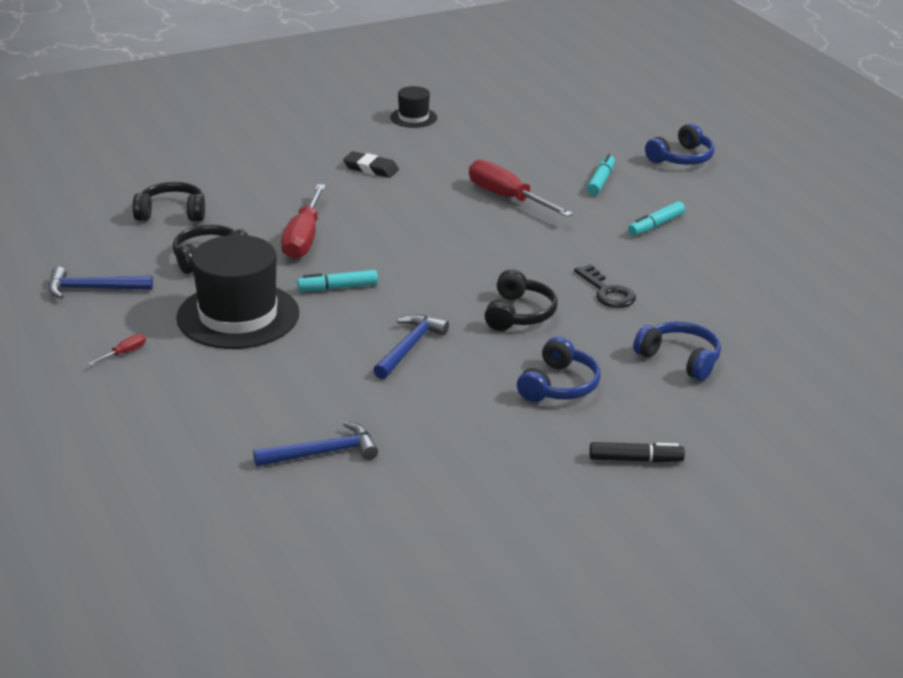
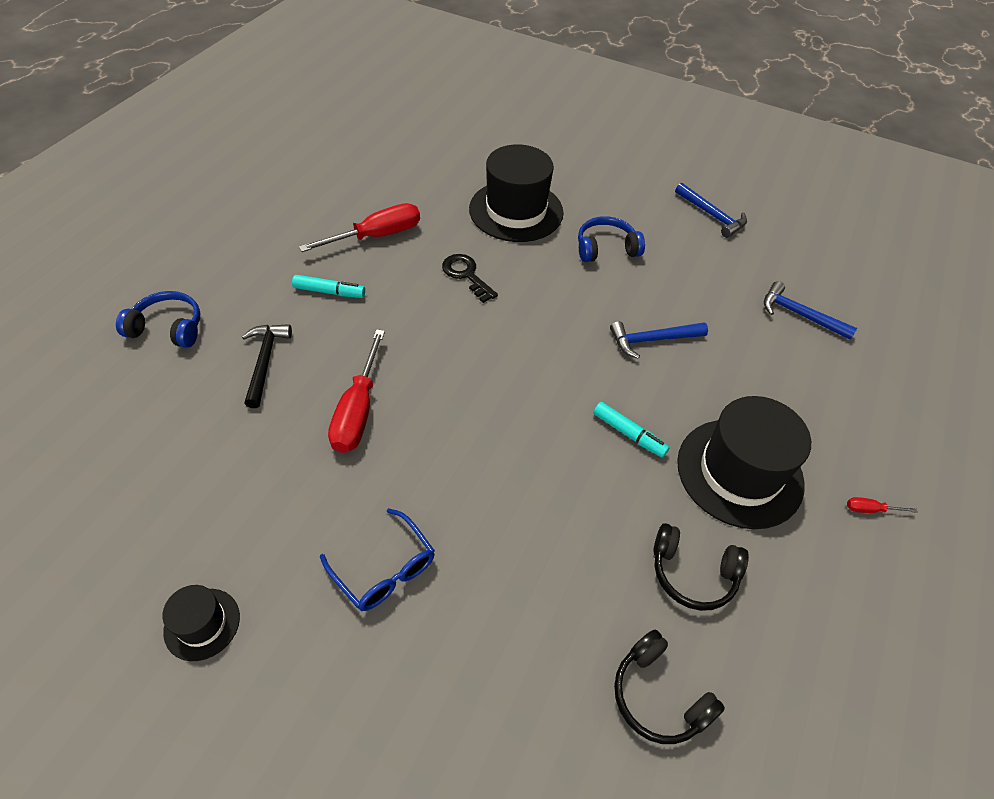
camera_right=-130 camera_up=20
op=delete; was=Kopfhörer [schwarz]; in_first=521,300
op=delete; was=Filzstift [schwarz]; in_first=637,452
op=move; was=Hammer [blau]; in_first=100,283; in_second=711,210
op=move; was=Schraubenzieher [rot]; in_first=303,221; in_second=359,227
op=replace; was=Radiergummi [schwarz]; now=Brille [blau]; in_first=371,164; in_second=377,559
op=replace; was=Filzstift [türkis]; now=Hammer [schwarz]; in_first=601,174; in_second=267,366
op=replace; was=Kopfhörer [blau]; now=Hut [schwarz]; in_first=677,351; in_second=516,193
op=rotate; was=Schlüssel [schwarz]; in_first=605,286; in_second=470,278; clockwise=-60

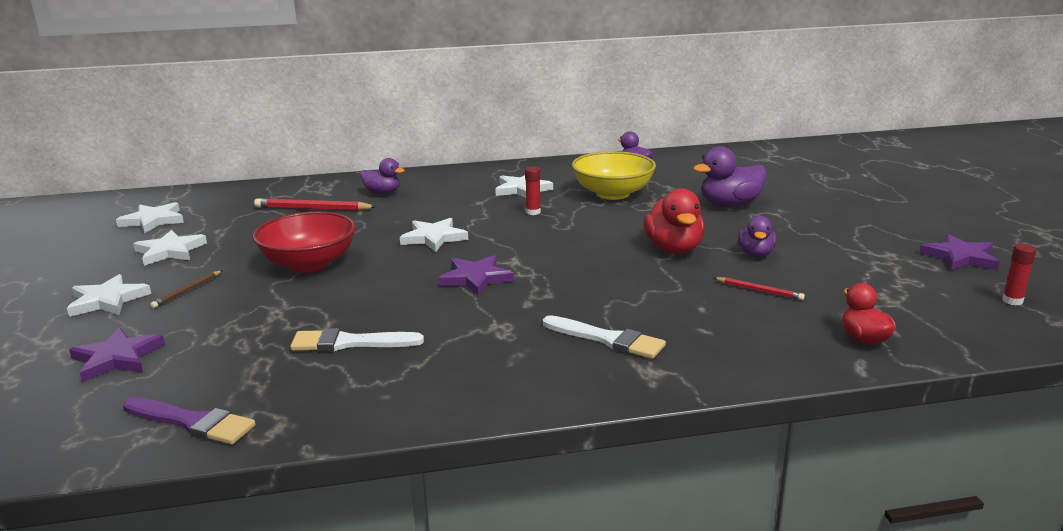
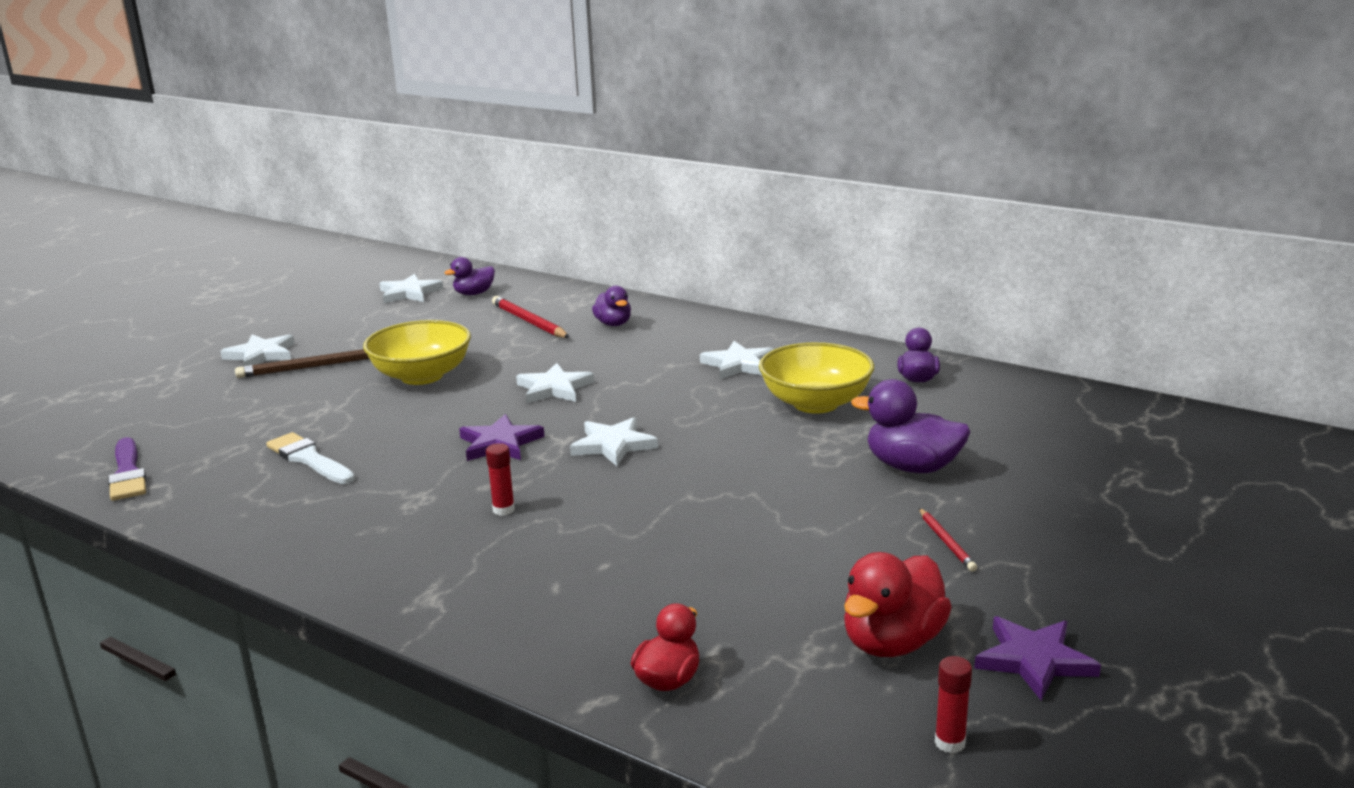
camera_right=45 camera_up=0
op=delete; was=Stern [lila]; in_first=117,355
op=delete; was=Pinsel [weiß]; in_first=604,337
op=move; was=Stern [weiß]; in_first=170,248; in_second=614,441
op=move; was=Klebestift [rot]; in_first=533,191; in_second=500,479
op=move; was=Ente [rot]; in_first=674,221; in_second=898,604
op=move; was=Bleistift [rot]; in_first=759,288; in_second=948,539
op=move; was=Ente [lila]; in_first=757,236; in_second=469,276
op=recolor; was=Schüssel [rot]; now=Schüssel [gelb]; in_first=304,242; in_second=417,352
op=resize; was=Bleistift [braun]; in_first=186,289; in_second=302,363; ratio=1.73

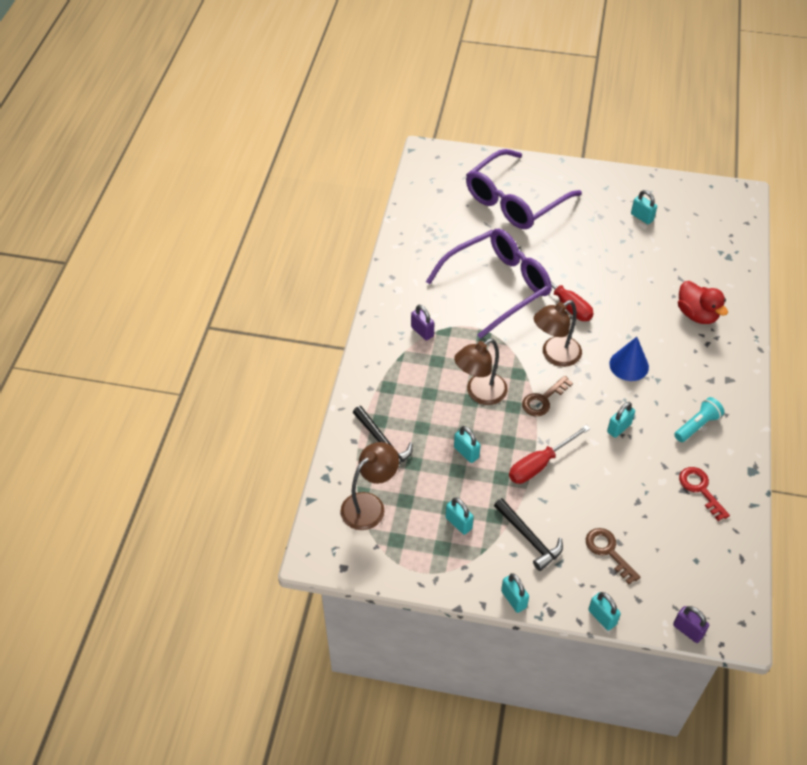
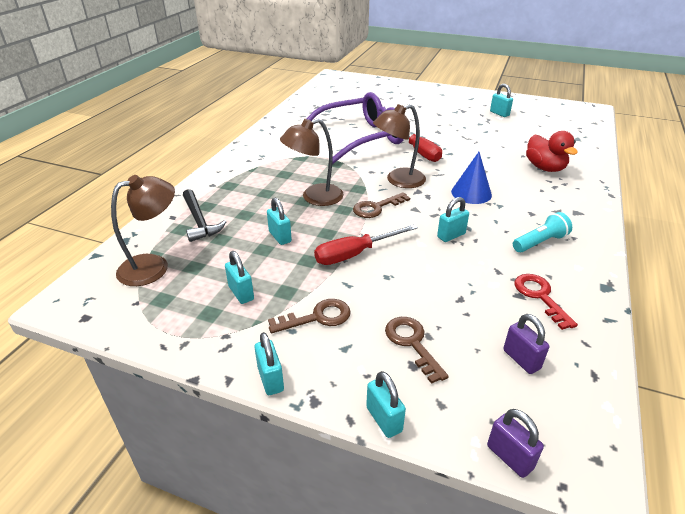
camera_right=10 camera_up=-15
op=delete; was=Brille [lila]; in_first=524,189
op=move; was=Vorhängeschloss [lila]; in_first=423,323; in_second=526,344
op=replace; was=Hammer [schwarz]; now=Schlüssel [braun]; in_first=528,534; in_second=309,316

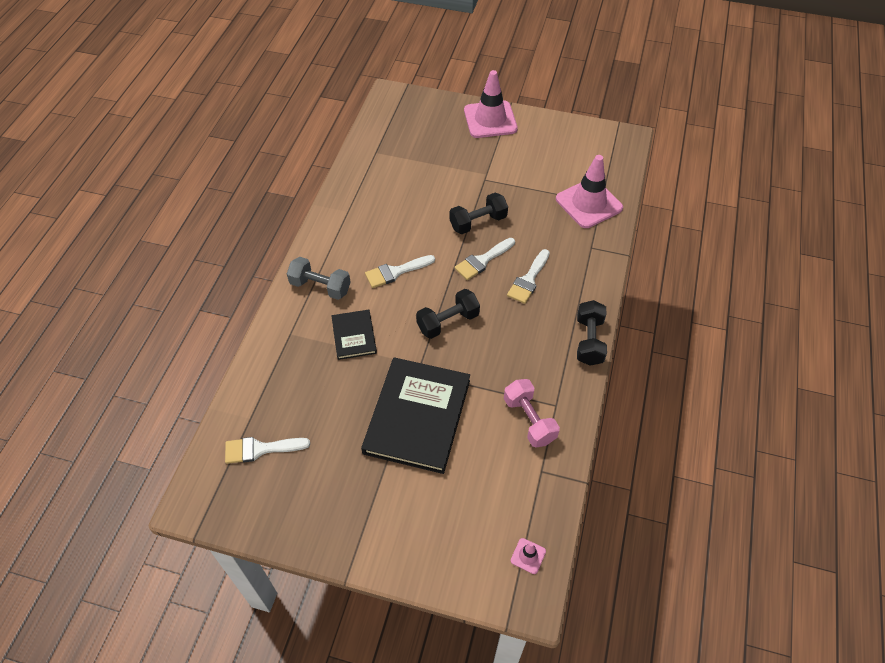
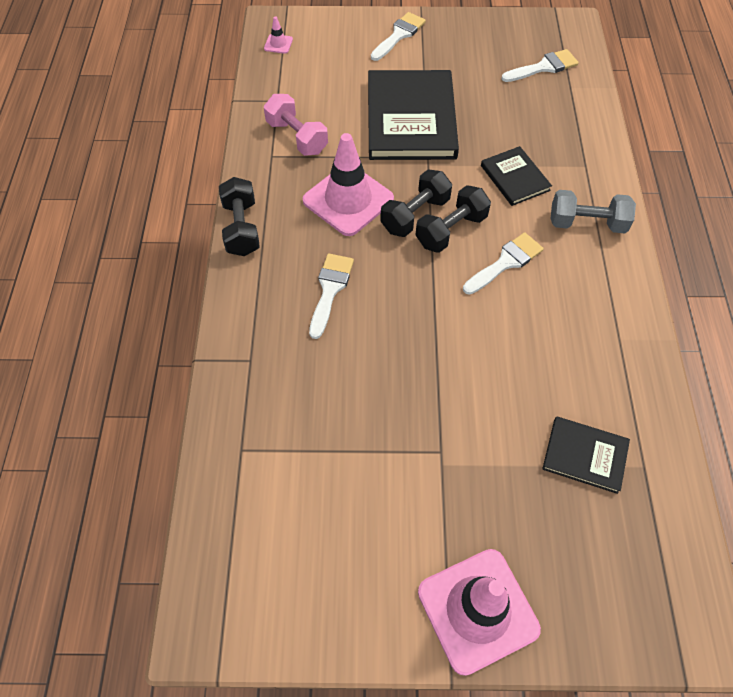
camera_right=165 camera_up=5
op=insert; now=Buch [schwarz]; in_second=586,455
op=move; was=Hantel [schwarz]; in_first=479,213; in_second=453,219
op=move; was=Pinsel [weiß]; in_first=484,259; in_second=398,36
op=move; was=Leitkegel [rosa]; in_first=589,191; in_second=348,184

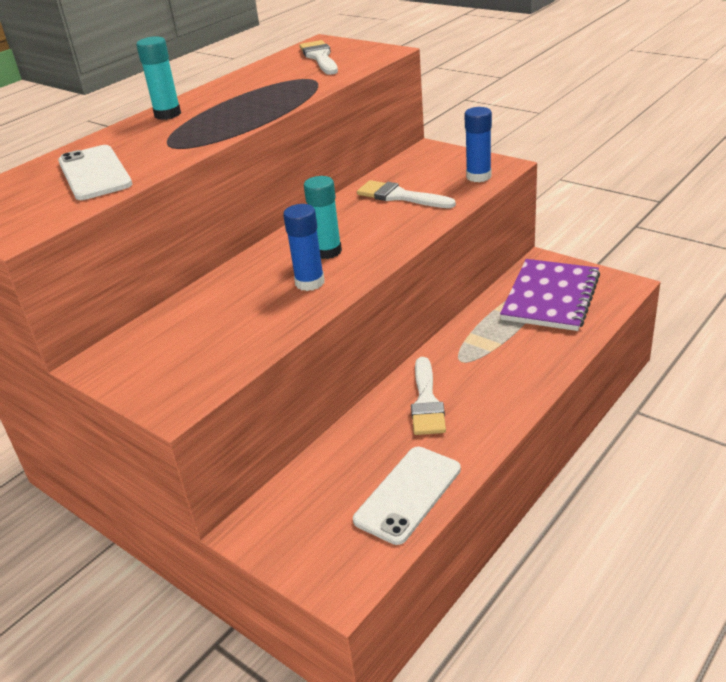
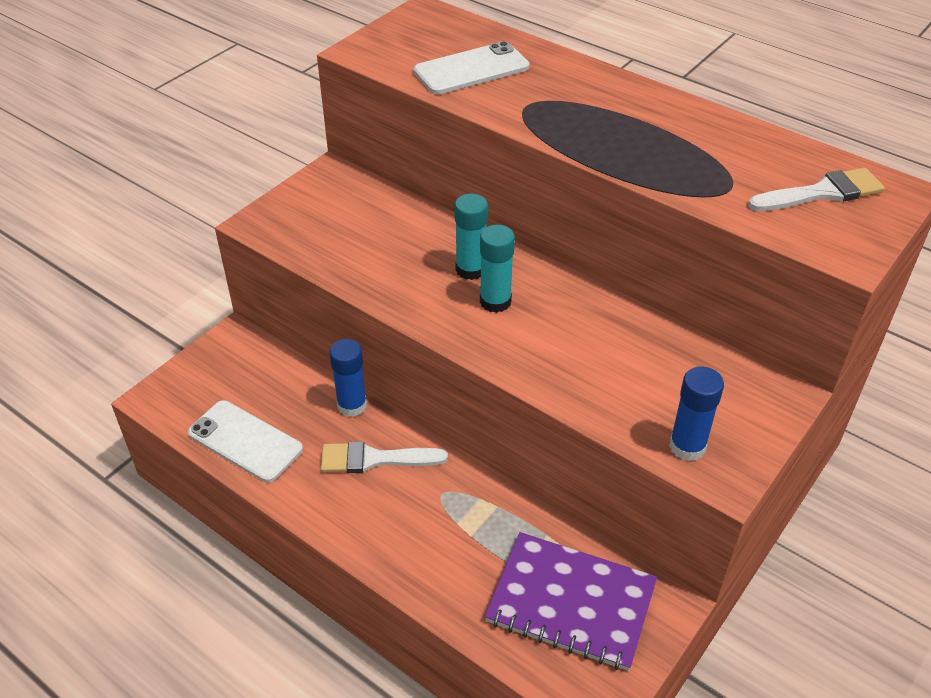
camera_right=85 camera_up=10
op=delete; was=Pinsel [weiß]; in_first=406,194
op=move; was=Klebestift [türkis]; in_first=158,78; in_second=471,237
op=move; was=Klebestift [blau]; in_first=303,247; in_second=348,378

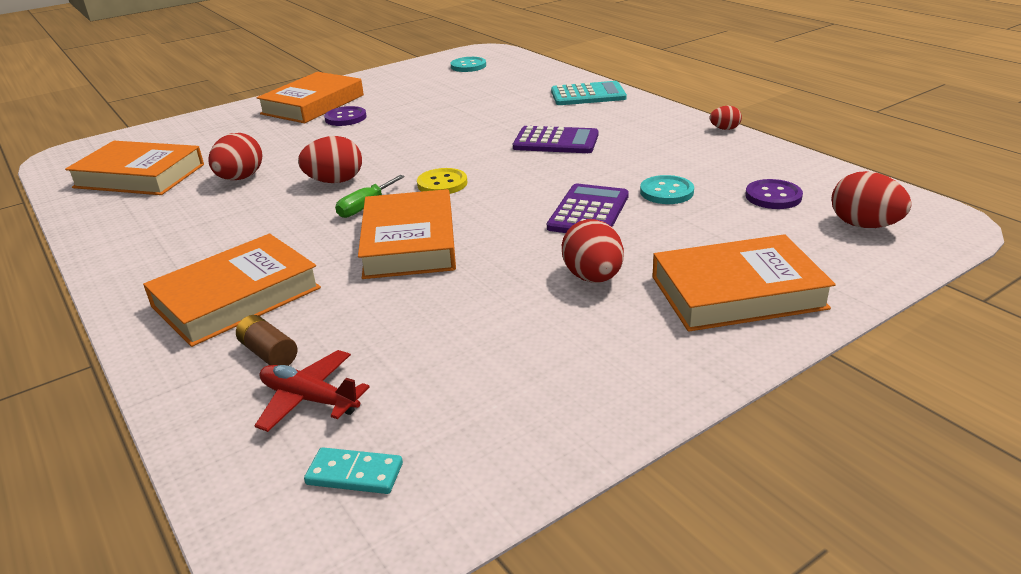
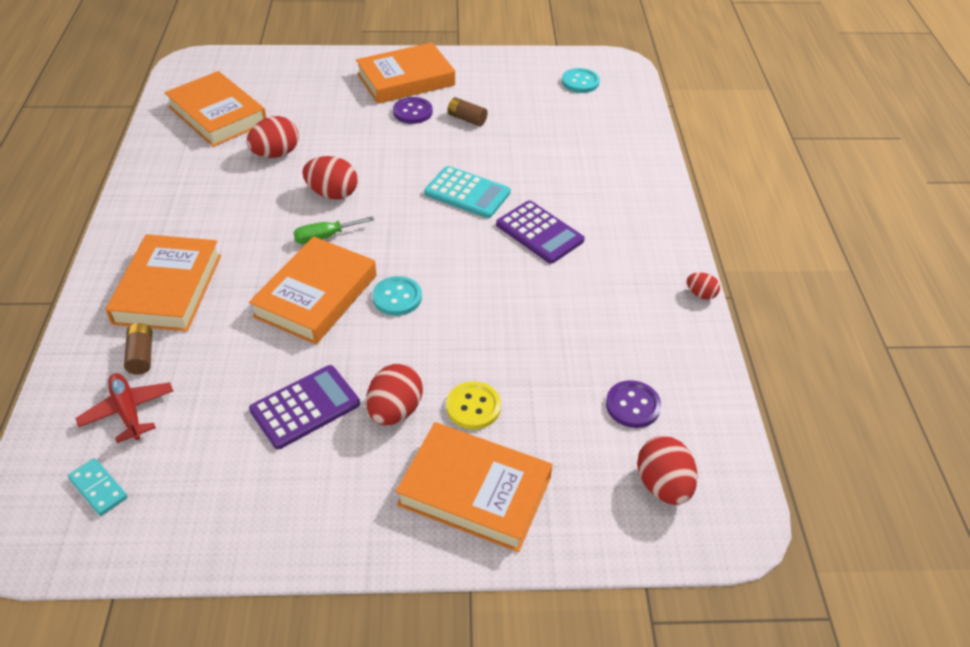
camera_right=30 camera_up=15
op=insert; now=Batterie [braun]; in_second=468,111
op=move; was=Knopf [gelb]; in_first=442,181; in_second=473,405
op=move; was=Taschenrechner [lila]; in_first=588,208; in_second=304,407
op=move; was=Taschenrechner [türkis]; in_first=589,93; in_second=467,192
op=move; was=Knopf [türkis]; in_first=667,189; in_second=397,296
op=rotate; was=Buch [orange]; in_first=232,290; in_second=163,283; clockwise=-75

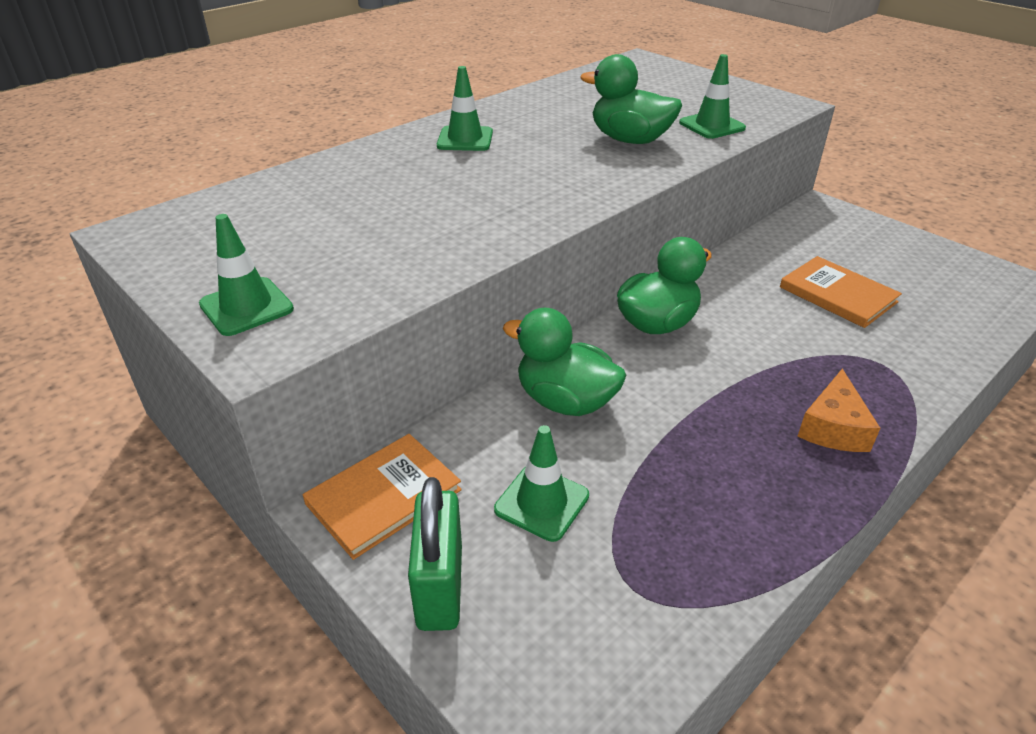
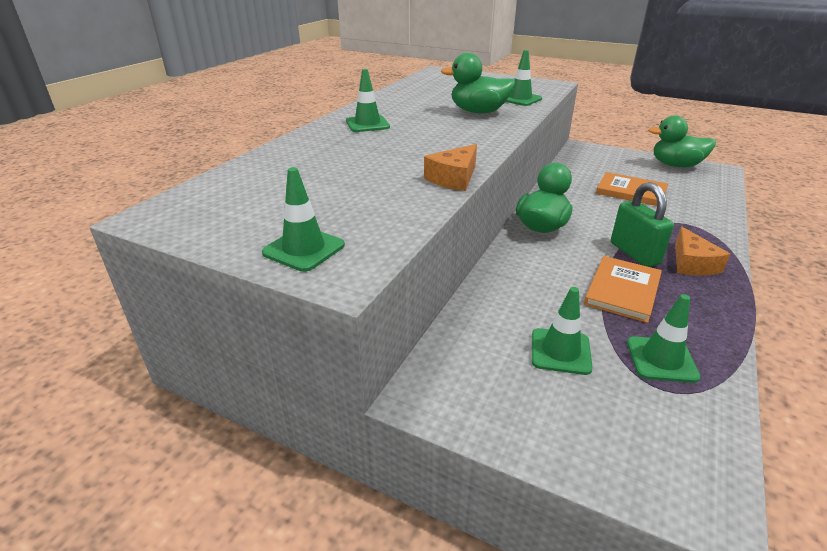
camera_right=-20 camera_up=-5
op=insert; now=Käse [orange]; in_second=450,167
op=insert; now=Leitkegel [grün]; in_second=663,338
op=move; was=Buch [orange]; in_first=382,497; in_second=623,289
op=move; was=Vorhängeschloss [grün]; in_first=435,554; in_second=642,224
op=move; was=Ente [grün]; in_first=564,362; in_second=682,141

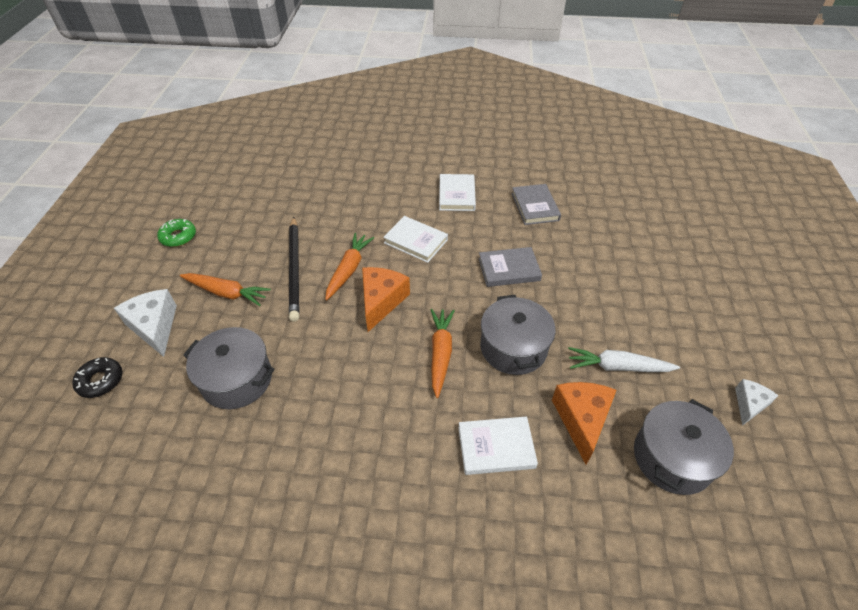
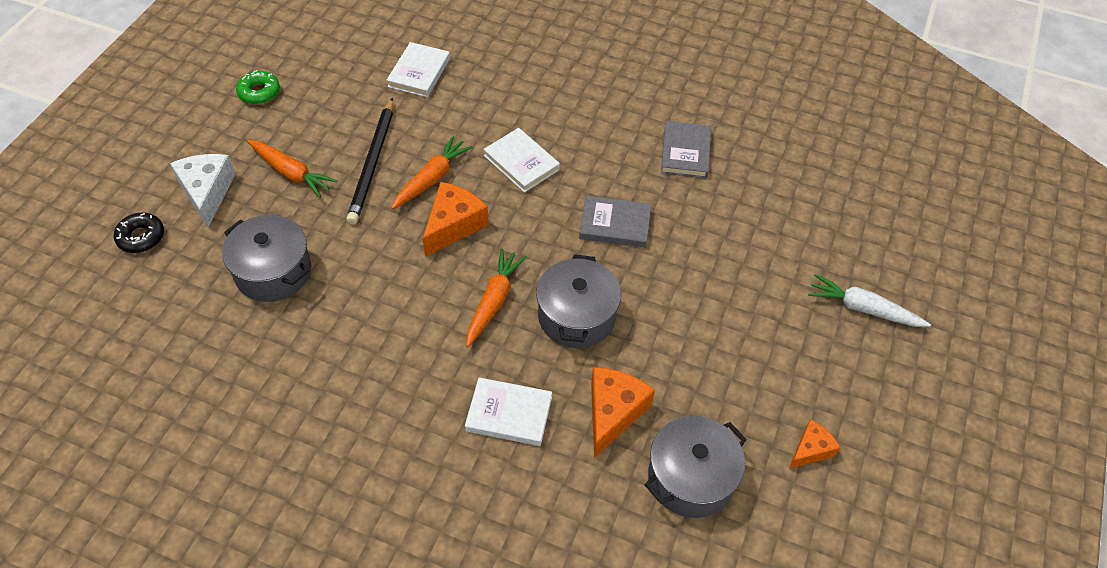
camera_right=15 camera_up=5
op=move; was=Buch [weiß]; in_first=457,192; in_second=418,69
op=move; was=Karotte [weiß]; in_first=624,359; in_second=869,300
op=recolor; was=Käse [weiß]; now=Käse [orange]; in_first=757,402; in_second=814,444

